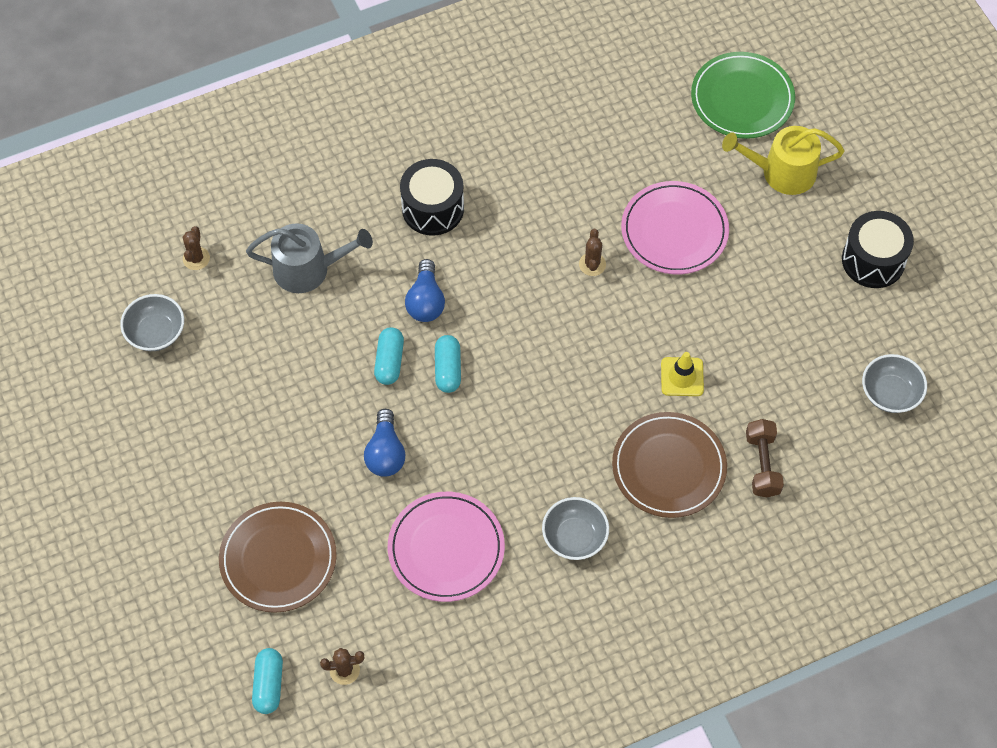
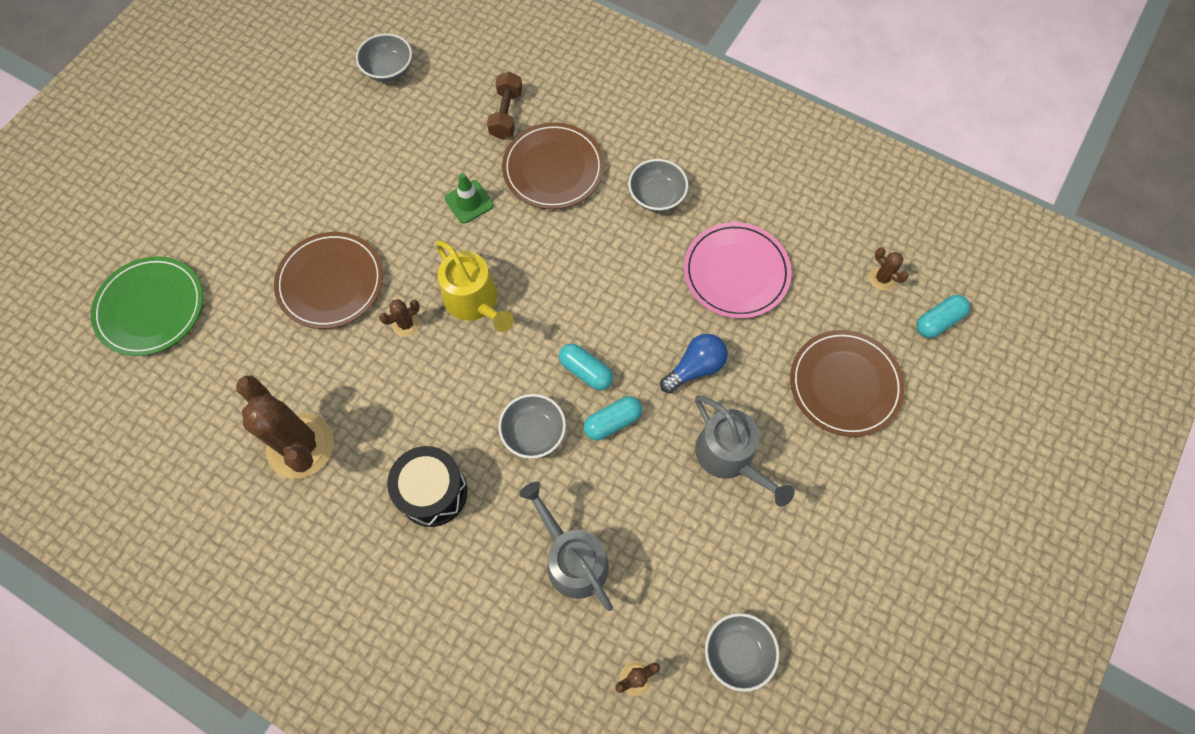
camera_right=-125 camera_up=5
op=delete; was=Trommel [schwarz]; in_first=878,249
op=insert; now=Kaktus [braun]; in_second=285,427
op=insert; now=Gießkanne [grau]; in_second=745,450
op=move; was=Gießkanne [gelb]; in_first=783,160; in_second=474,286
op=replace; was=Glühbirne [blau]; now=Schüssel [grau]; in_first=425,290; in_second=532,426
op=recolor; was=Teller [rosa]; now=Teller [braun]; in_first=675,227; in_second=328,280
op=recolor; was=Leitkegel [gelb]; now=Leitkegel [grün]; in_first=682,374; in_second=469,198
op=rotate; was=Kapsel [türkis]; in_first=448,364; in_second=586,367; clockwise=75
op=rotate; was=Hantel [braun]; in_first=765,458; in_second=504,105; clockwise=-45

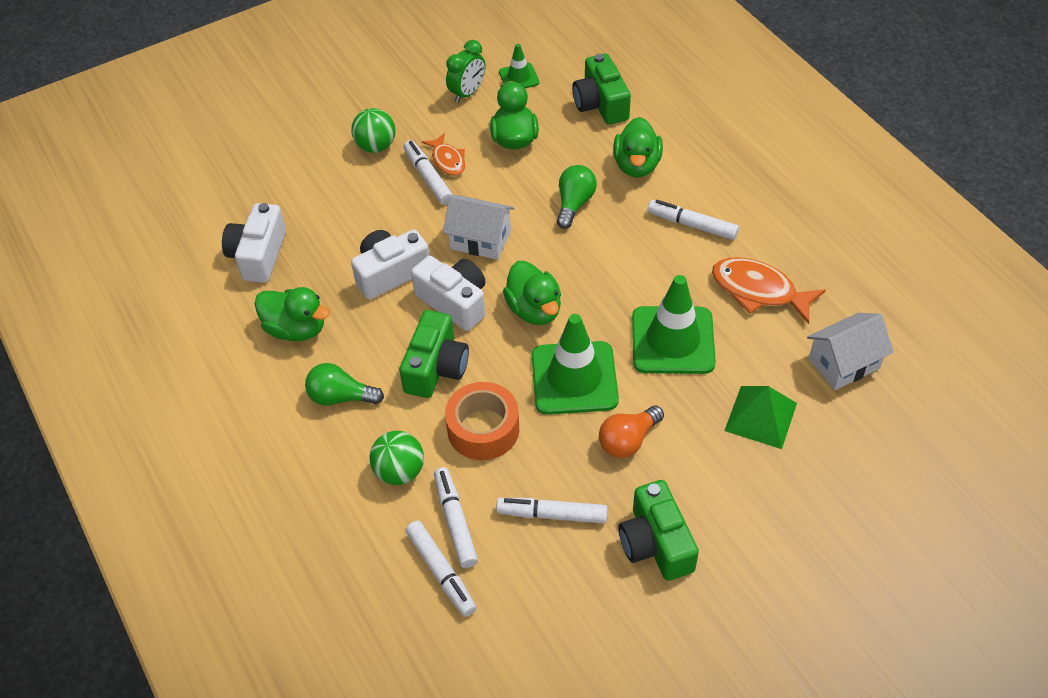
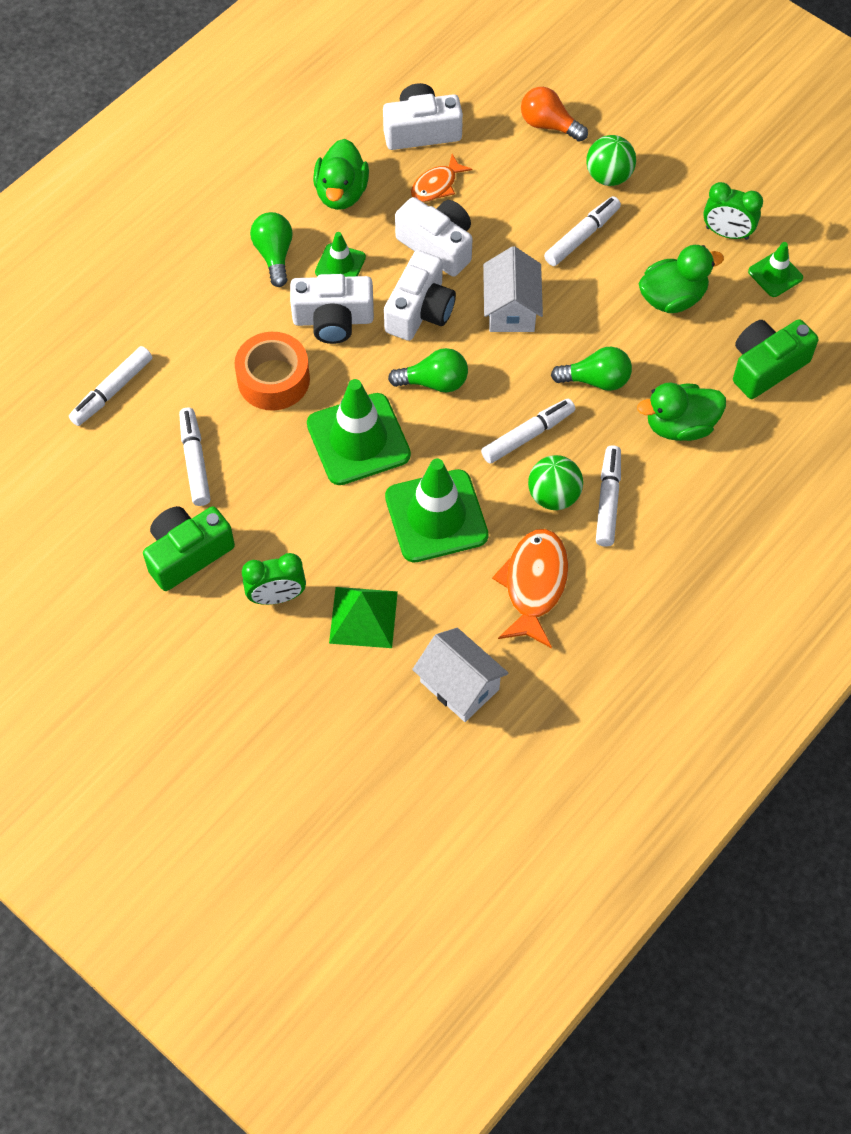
camera_right=70 camera_up=10
op=insert; now=Wecker [grün]; in_second=274,579
op=insert; now=Leitkegel [grün]; in_second=340,254
op=move; was=Ball [grün]; in_first=397,458; in_second=555,482
op=move; was=Fisch [orange]; in_first=443,154; in_second=441,178
op=move; was=Filzstift [weiß]; in_first=456,517; in_second=528,431
op=move; was=Glühbirne [orange]; in_first=631,431; in_second=554,114
op=replace; was=Ente [grün]; now=Glühbirne [grün]; in_first=532,293; in_second=428,370
op=recolor; was=Kamera [grün]; now=Kamera [weiß]; in_first=434,354; in_second=332,309

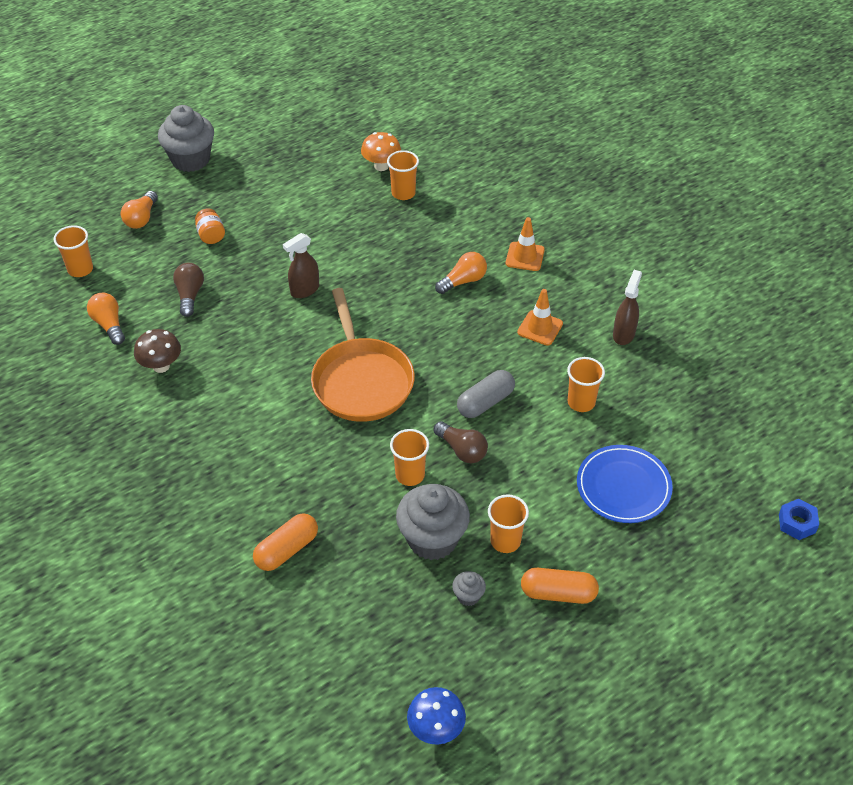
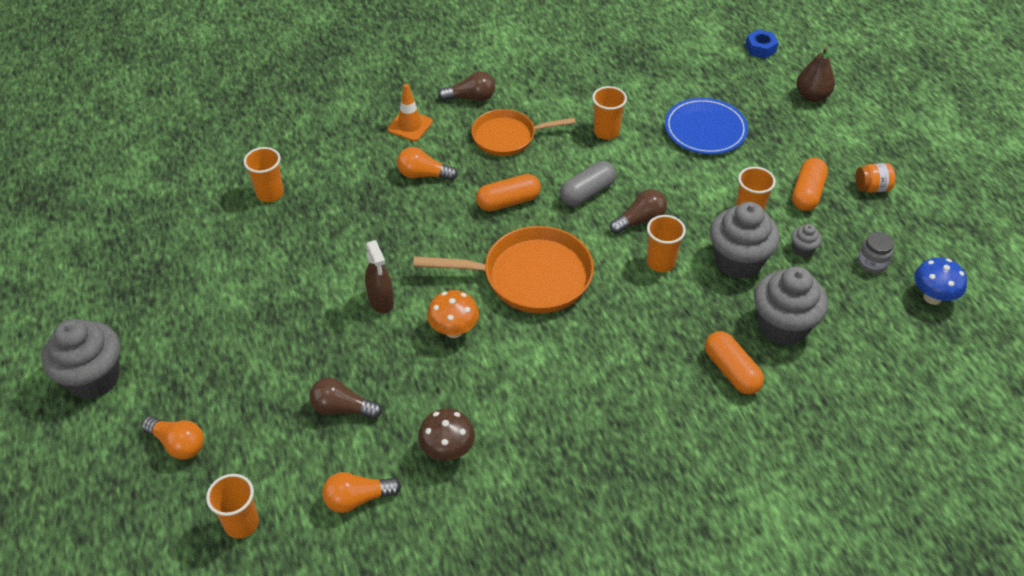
camera_right=-75 camera_up=0
op=delete; was=Sprühflasche [braun]; in_first=627,307
op=insert; now=Glühbirne [braun]; in_second=466,86
op=insert; now=Kapsel [orange]; in_second=508,192
op=insert; now=Muffin [grau]; in_second=791,306
op=insert; now=Birne [braun]; in_second=815,74
op=insert; now=Einmachglas [grau]; in_second=876,252
op=move; was=Einmachglas [orange]; in_first=210,226; in_second=875,178
op=move; was=Pilz [orange]; in_first=381,151; in_second=453,314
op=replace; was=Leitkegel [orange]; now=Pfanne [orange]; in_first=540,317; in_second=523,132
op=rotate; was=Glühbirne [orange]; in_first=461,273; in_second=427,164; clockwise=-60
op=rotate; was=Kapsel [grau]; in_first=486,394; in_second=588,183; clockwise=75

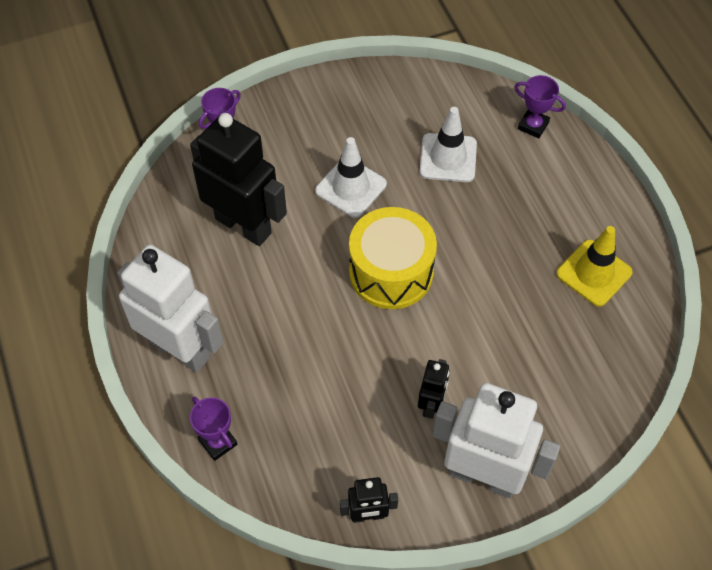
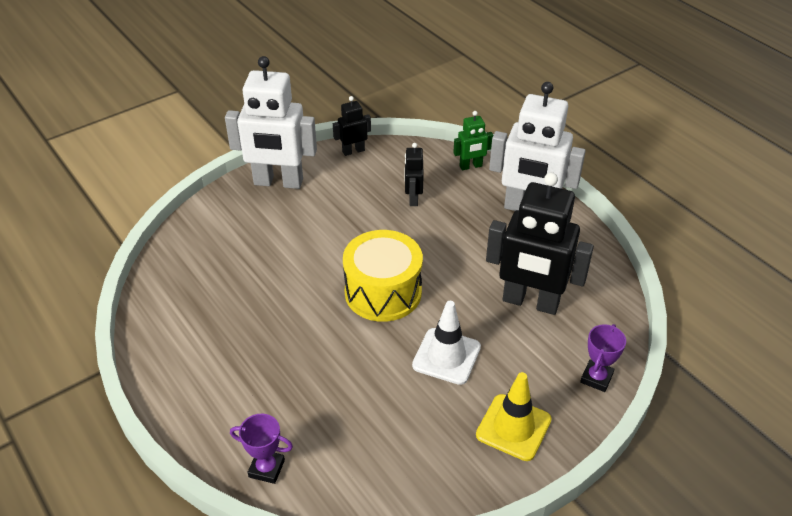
camera_right=165 camera_up=-15
op=delete; was=Leitkegel [weiß]; in_first=448,144
op=move; was=Roboter [schwarz]; in_first=434,389; in_second=414,174
op=move; was=Leitkegel [gelb]; in_first=594,266; in_second=514,416
op=replace; was=Pokal [lila]; now=Roboter [grün]; in_first=214,428; in_second=473,140

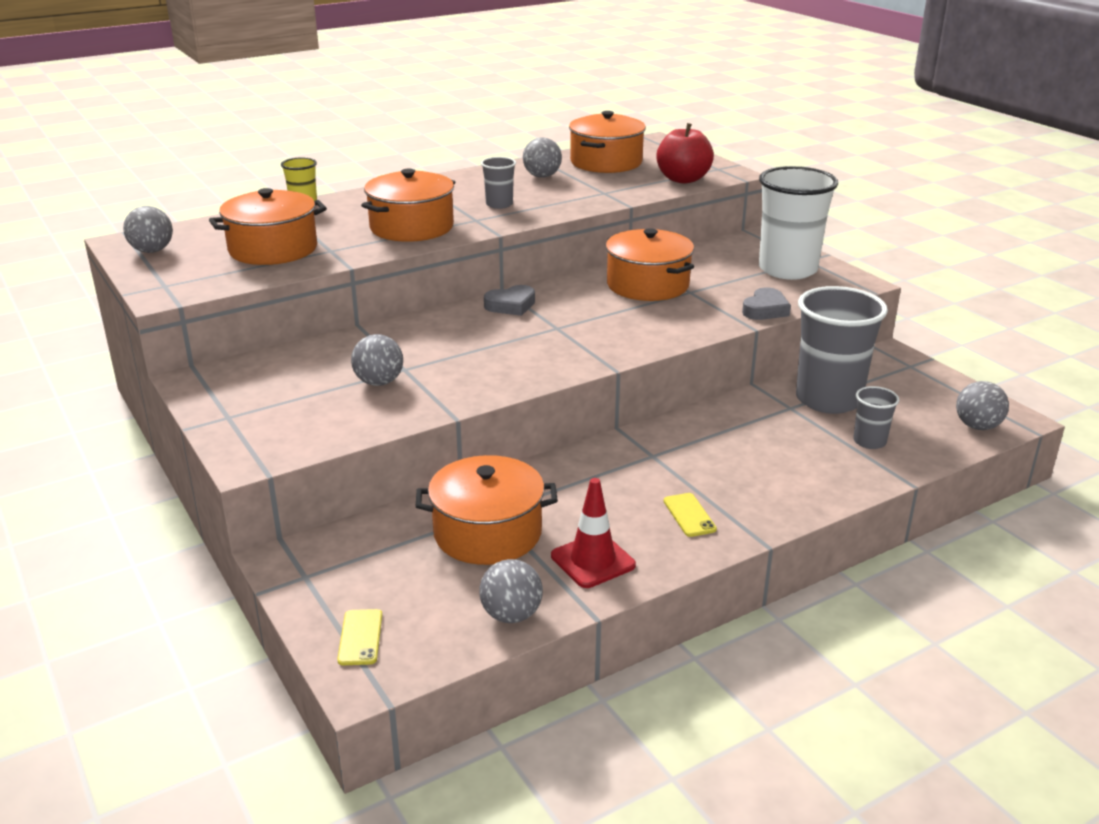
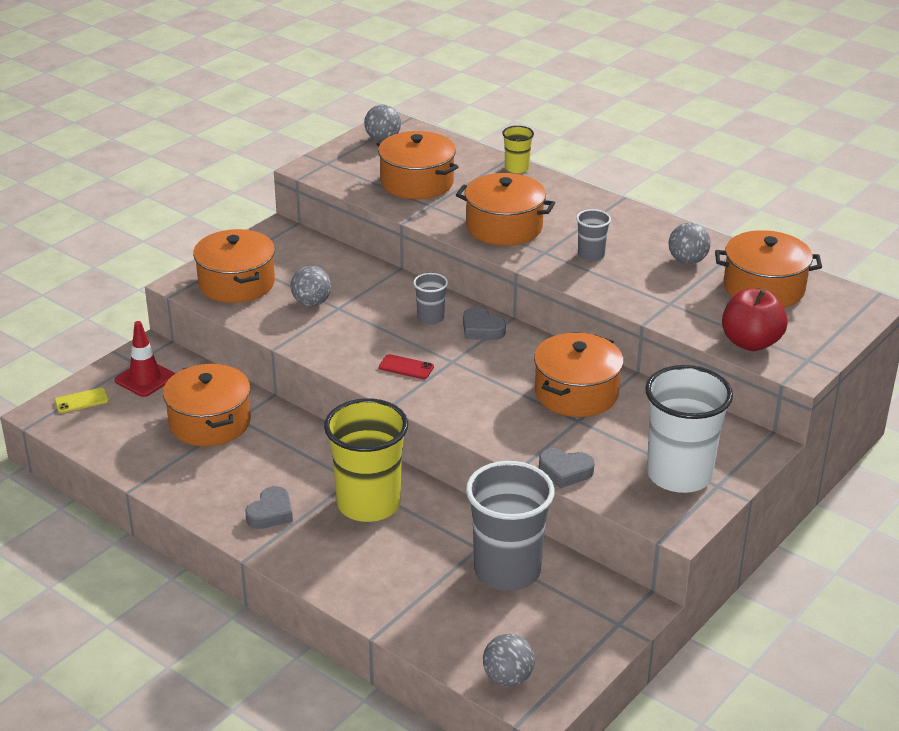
camera_right=70 camera_up=5
op=delete; was=Ball [grau]; in_first=511,591
op=insert; now=Kochtopf [orange]; in_second=234,266
op=insert; now=Becher [gelb]; in_second=366,460
op=insert; now=Handy [rot]; in_second=406,366
op=move; was=Leitkegel [rot]; in_first=593,533; in_second=145,359
op=move; was=Becher [grau]; in_first=876,417; in_second=430,299
op=replace; was=Handy [gelb]; now=Herz [grau]; in_first=690,515; in_second=269,507

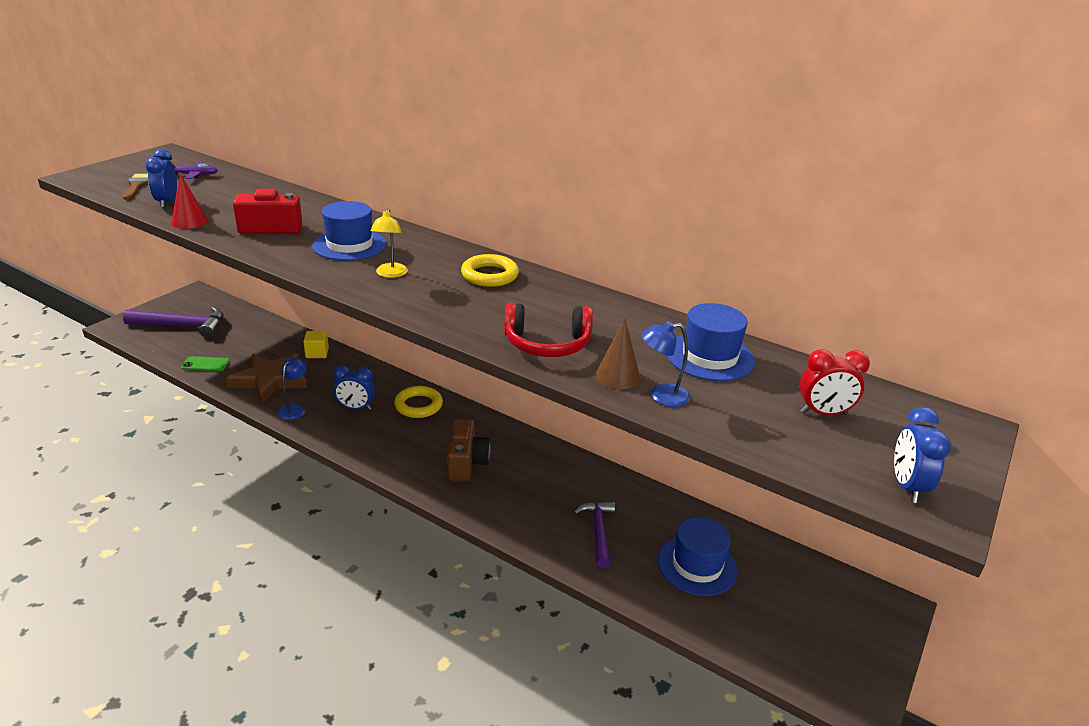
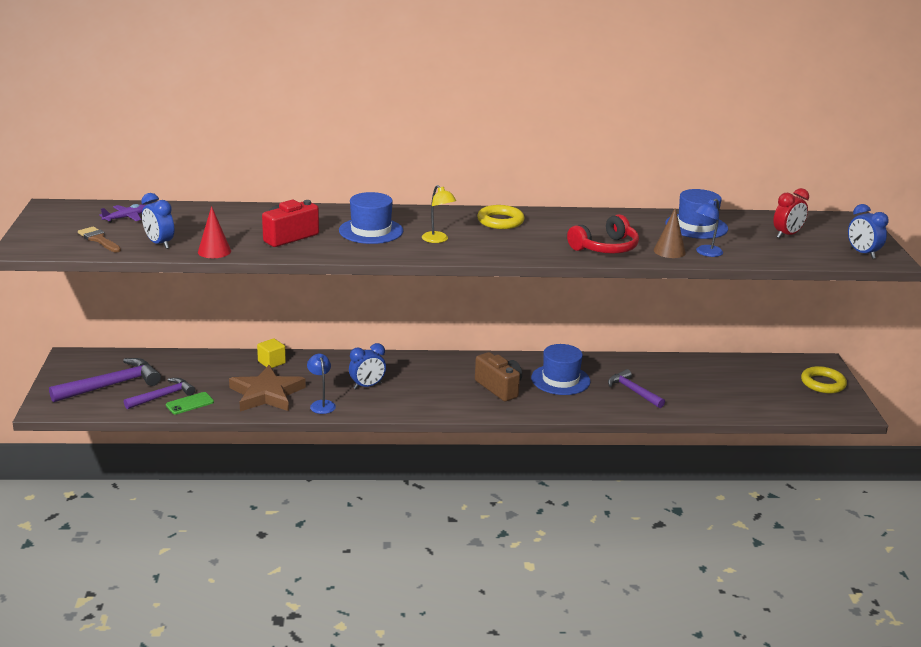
camera_right=-35 camera_up=-5
op=insert; now=Hammer [lila]; in_second=159,393
op=move; was=Ring [gelb]; in_first=418,402; in_second=824,379
op=move; was=Hut [blau]; in_first=698,556; in_second=560,369

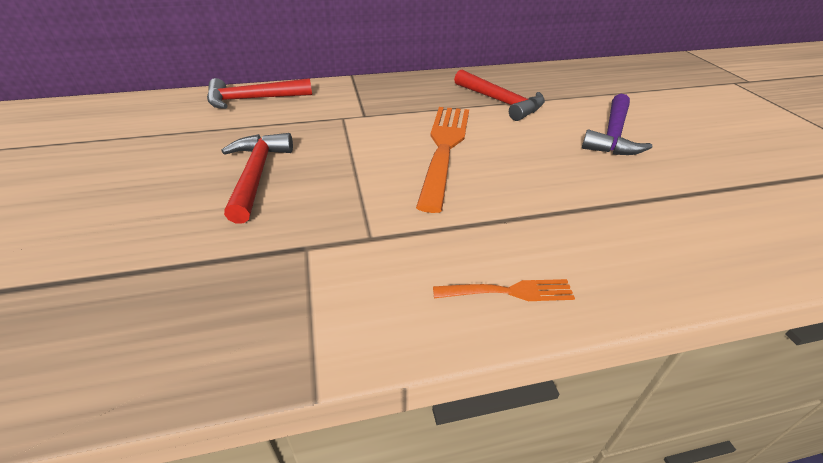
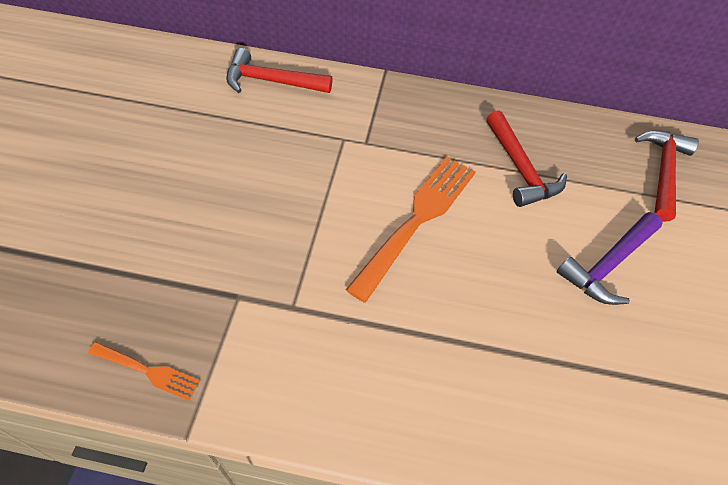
camera_right=20 camera_up=15
op=move; was=Hammer [rot]; in_first=257,178; in_second=667,176
op=move; was=Gabel [orange]; in_first=504,290; in_second=144,371

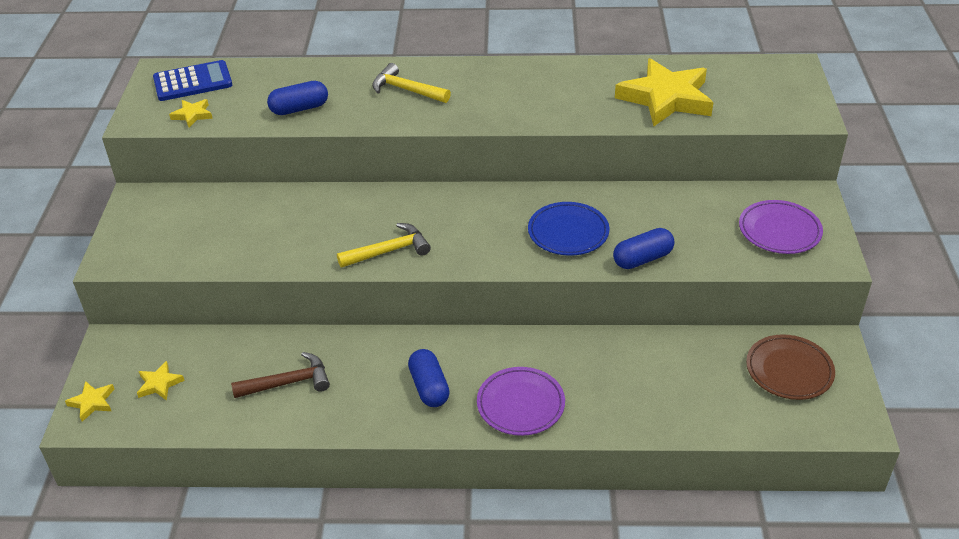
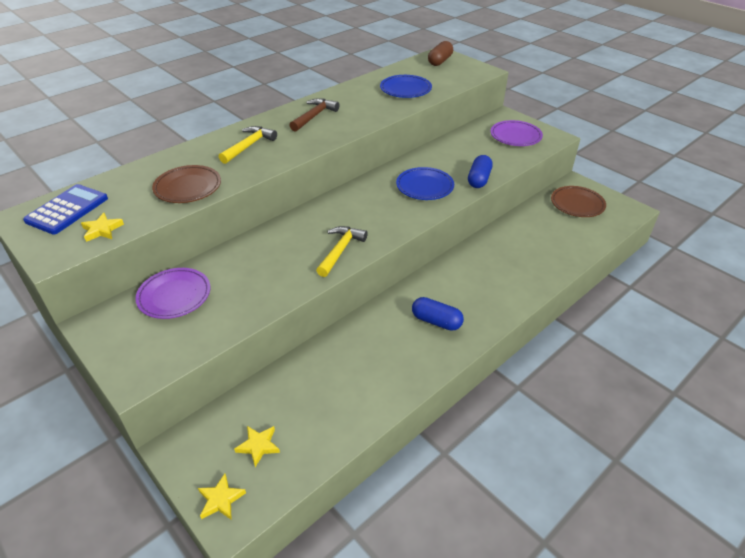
camera_right=-45 camera_up=0
op=insert; now=Kapsel [braun]; in_second=440,53
op=move; was=Hammer [braun]; in_first=280,375; in_second=314,115
op=move; was=Teller [lila]; in_first=521,401; in_second=172,293
op=replace; was=Kapsel [blau]; now=Teller [braun]; in_first=297,98; in_second=186,184
op=replace; was=Stern [gelb]; now=Teller [blau]; in_first=664,92; in_second=406,86
op=rotate; was=Hammer [gelb]; in_first=411,83; in_second=248,145; clockwise=135

